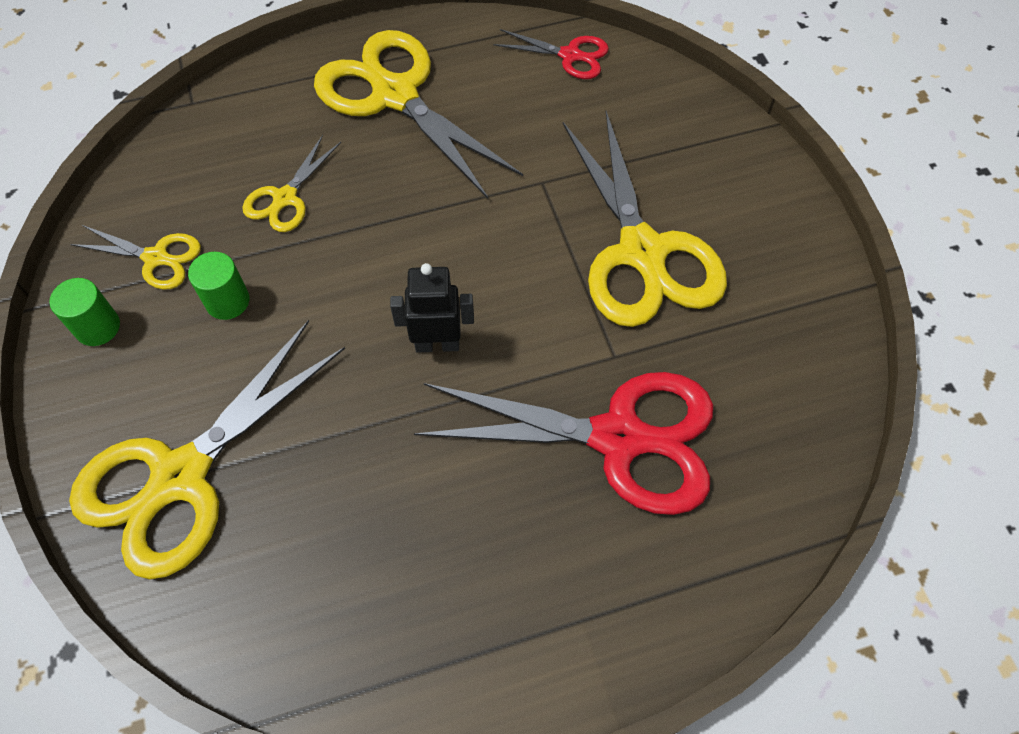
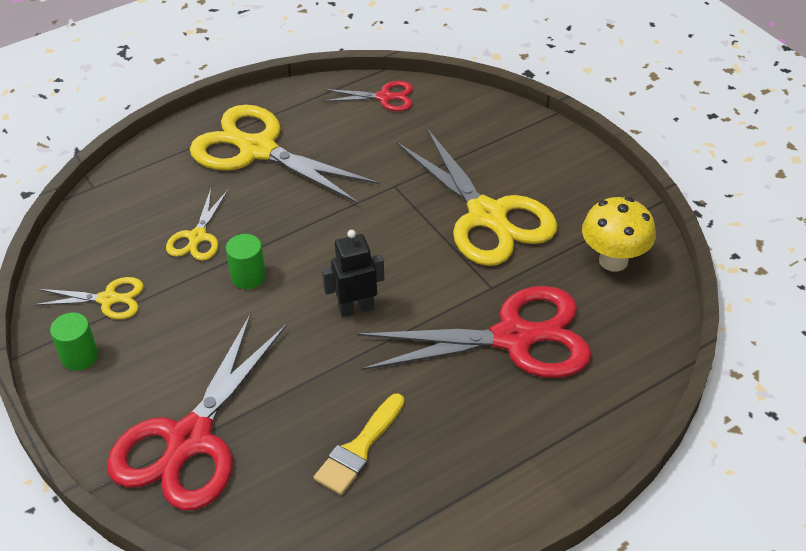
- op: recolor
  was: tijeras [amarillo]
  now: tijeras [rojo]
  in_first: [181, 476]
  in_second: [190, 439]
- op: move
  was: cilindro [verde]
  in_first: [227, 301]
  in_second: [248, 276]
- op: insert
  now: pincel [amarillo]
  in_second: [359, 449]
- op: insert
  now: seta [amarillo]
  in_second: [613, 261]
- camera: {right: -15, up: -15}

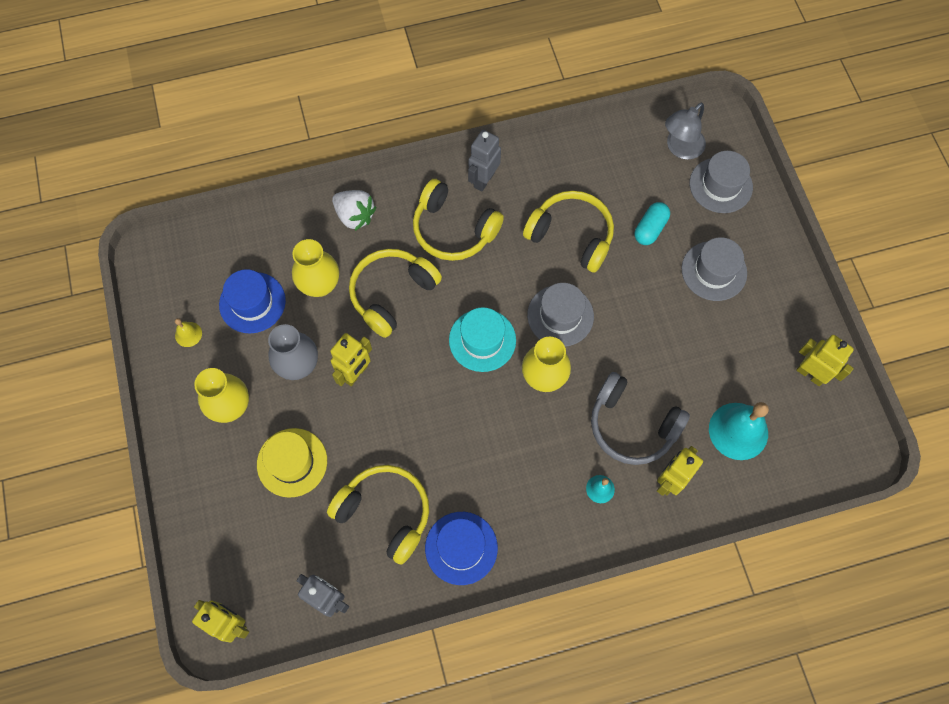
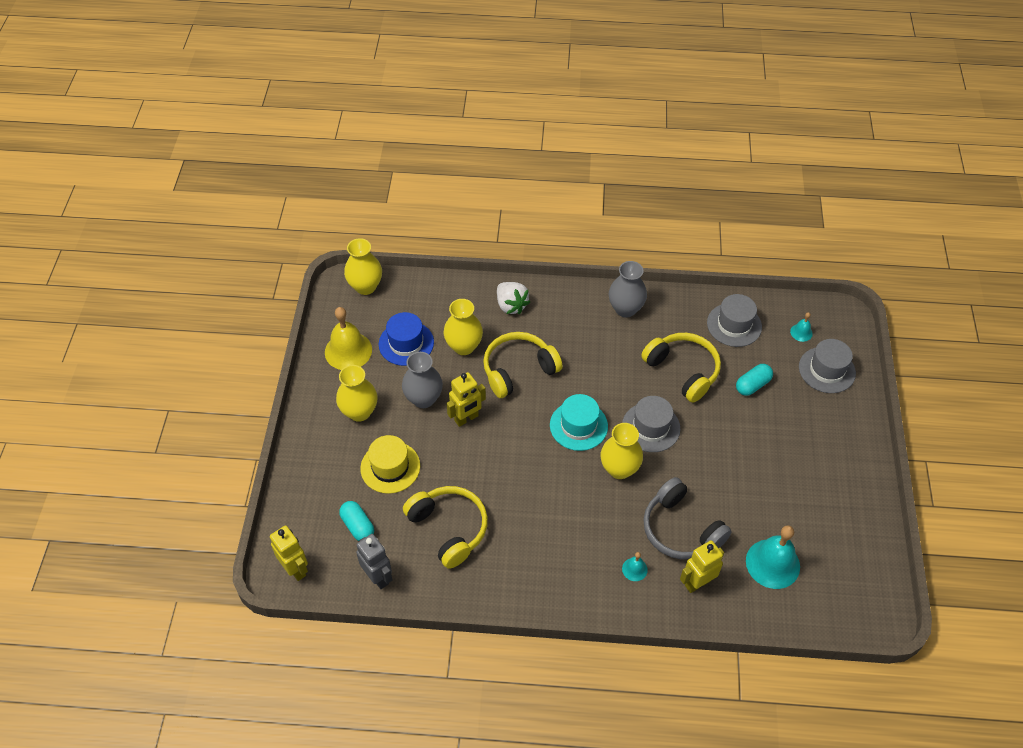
- op: resize
  was: campana [amarillo]
  in_first: [188, 334]
  in_second: [348, 351]
  ratio: 2.12
- op: insert
  now: cápsula [turquesa]
  in_second: [358, 526]
- op: insert
  now: florero [amarillo]
  in_second: [365, 286]
- op: replace
  was: robot [gris]
  now: florero [gris]
  in_first: [483, 180]
  in_second: [625, 309]
- op: move
  was: sombrero [gris]
  in_first: [714, 271]
  in_second: [734, 325]
- op: replace
  was: lámpara [gris]
  now: campana [turquesa]
  in_first: [680, 148]
  in_second: [801, 332]
- op: delete
  was: auriculares [amarillo]
  in_first: [453, 230]
- op: delete
  was: sombrero [azul]
  in_first: [461, 548]
- op: delete
  was: robot [amarillo]
  in_first: [810, 374]
- camera: {right: 20, up: -15}

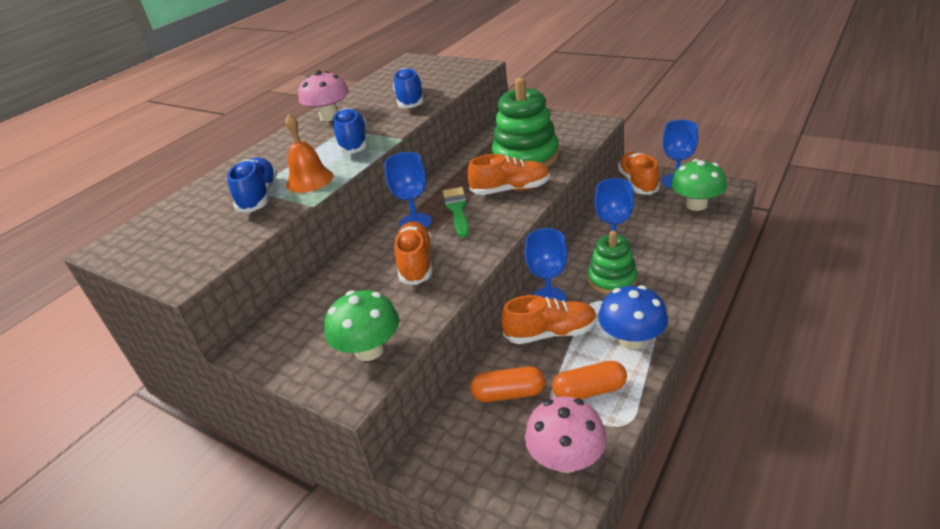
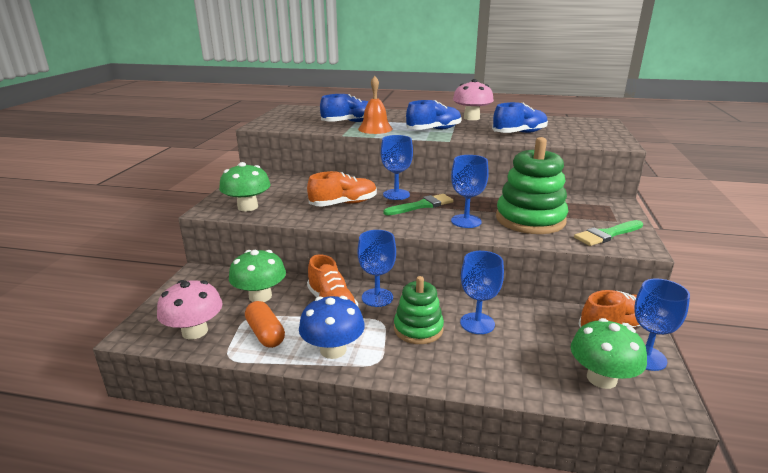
- op: replace
  was: cápsula [naranja]
  now: seta [verde]
  in_first: [508, 394]
  in_second: [260, 296]
- op: replace
  was: zapato [naranja]
  now: copa [azul]
  in_first: [510, 190]
  in_second: [466, 221]
- op: insert
  now: pincel [verde]
  in_second: [607, 234]
- camera: {right: 65, up: -10}

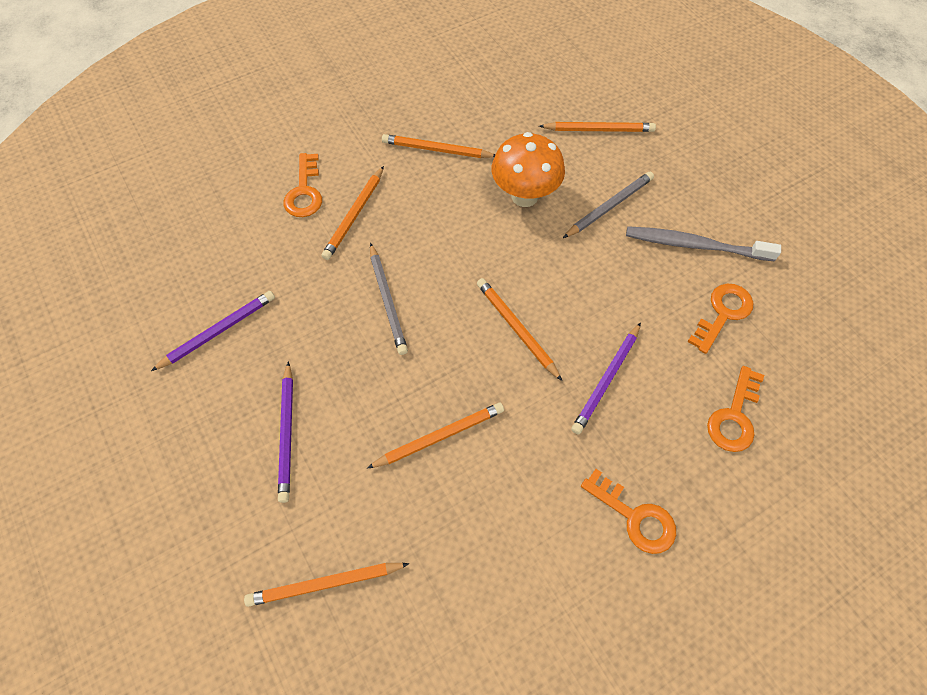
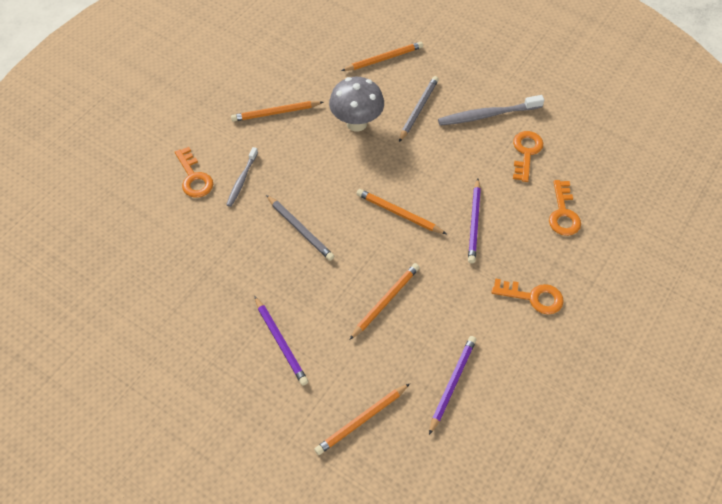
- op: replace
  was: lápiz [naranja]
  now: cepillo de dientes [gris]
  in_first: [354, 215]
  in_second: [241, 180]
- op: recolor
  was: seta [naranja]
  now: seta [gris]
  in_first: [524, 196]
  in_second: [356, 123]
- op: move
  was: lápiz [morado]
  in_first: [218, 331]
  in_second: [452, 383]
- camera: {right: -25, up: -5}

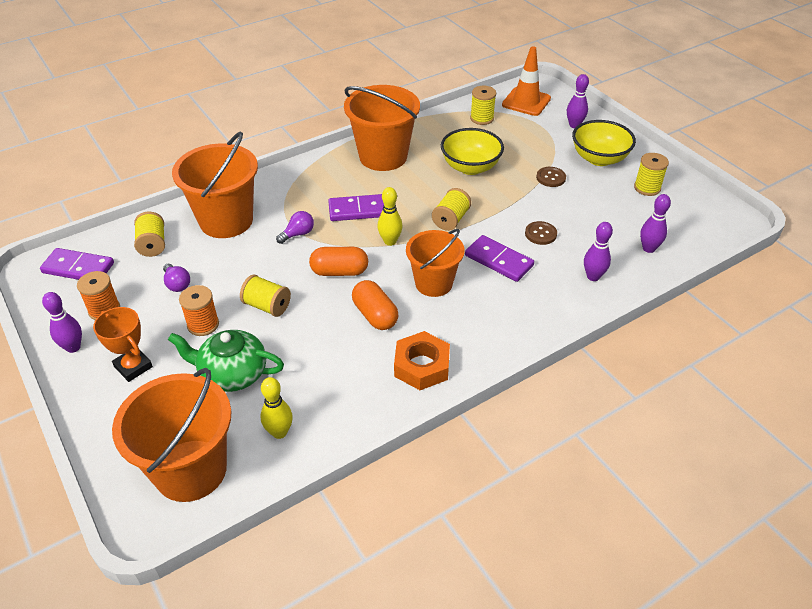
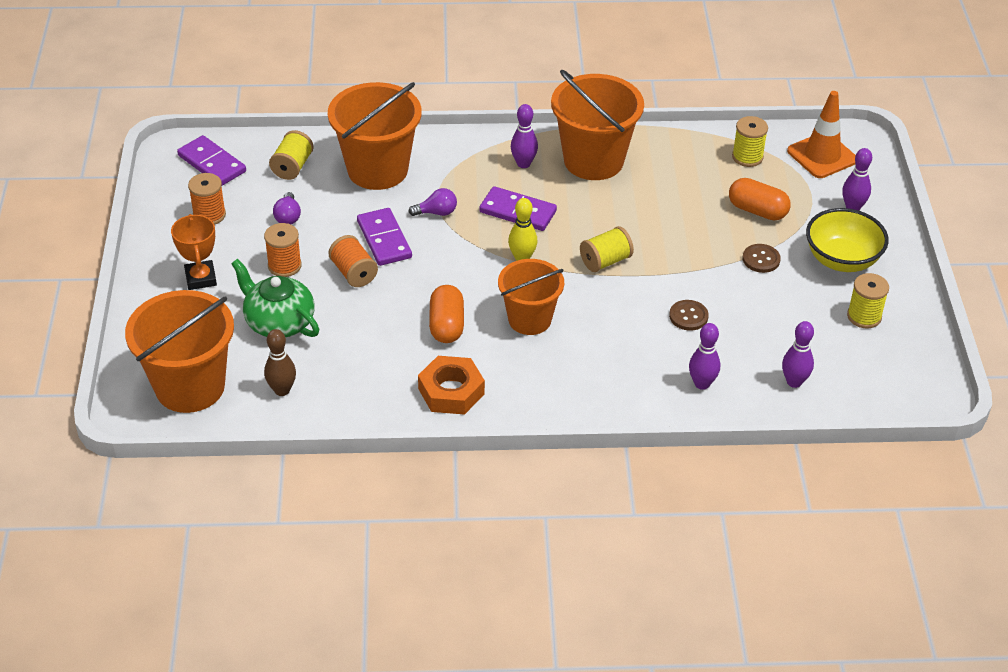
- op: recolor
  was: bolo [amarillo]
  now: bolo [marrón]
  in_first: [279, 432]
  in_second: [282, 390]
- op: recolor
  was: carrete [amarillo]
  now: carrete [naranja]
  in_first: [267, 306]
  in_second: [354, 273]
- op: move
  was: ficha de dominó [morado]
  in_first: [499, 260]
  in_second: [384, 239]
- op: move
  was: bolo [morado]
  in_first: [73, 347]
  in_second: [523, 164]
- op: move
  was: cápsula [naranja]
  in_first: [339, 272]
  in_second: [757, 210]
- op: delete
  was: cuenco [amarillo]
  in_first: [470, 167]
- camera: {right: 30, up: 0}

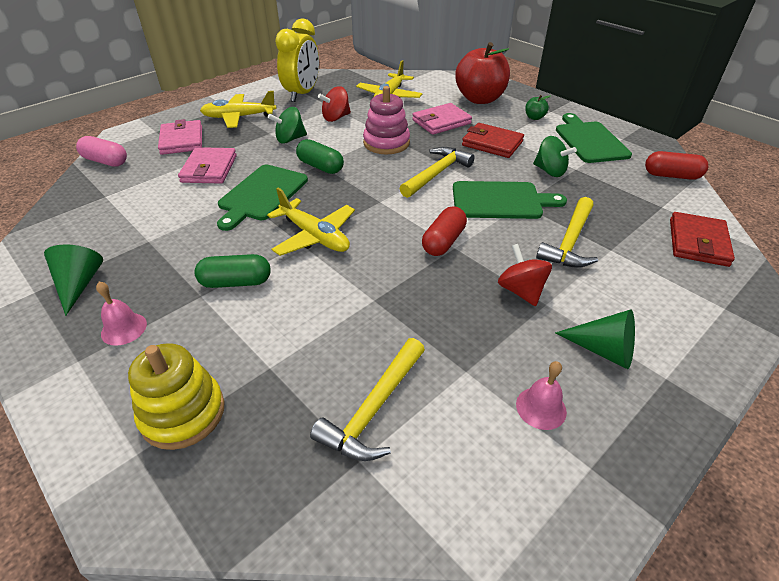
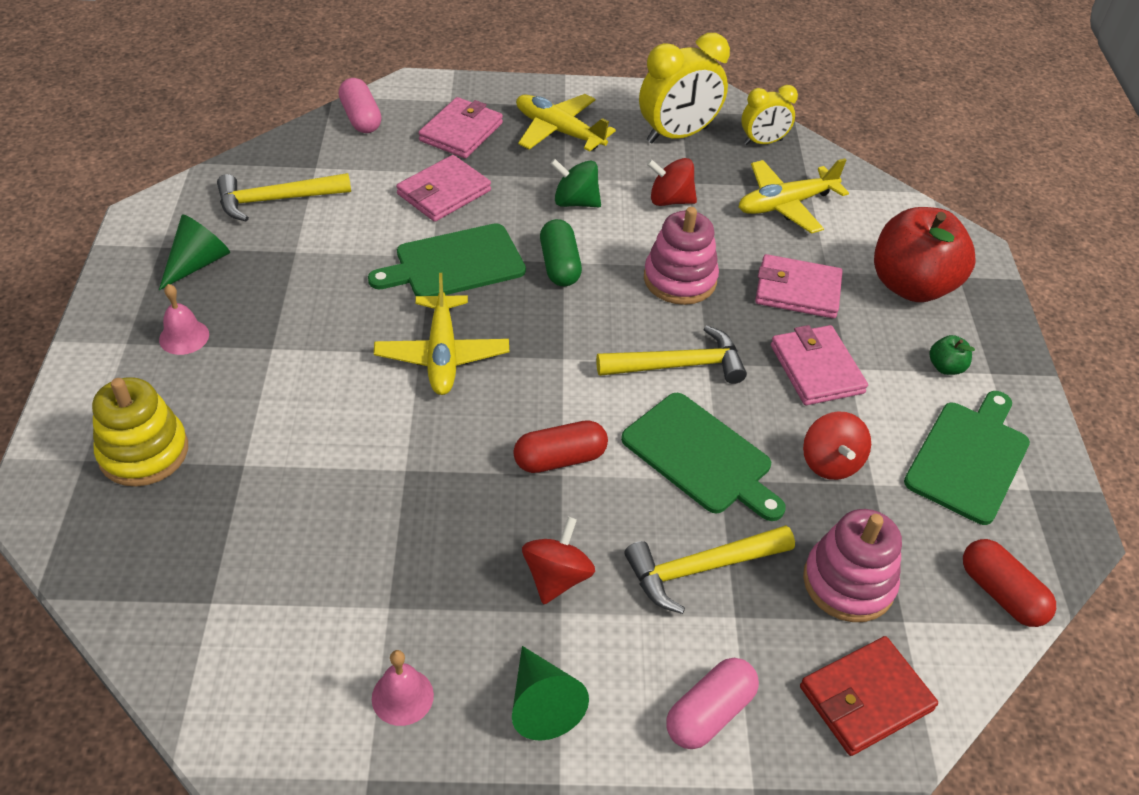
- op: move
  was: martillo [amarillo]
  in_first: [374, 409]
  in_second: [276, 200]
- op: insert
  now: cápsula [rosa]
  in_second: [709, 713]
- op: insert
  now: despertador [amarillo]
  in_second: [763, 142]
- op: recolor
  was: cartera [rojo]
  now: cartera [rosa]
  in_first: [492, 143]
  in_second: [816, 369]
- op: recolor
  was: peonza [verde]
  now: peonza [rojo]
  in_first: [550, 171]
  in_second: [830, 462]
- op: insert
  now: juguete apilable [rosa]
  in_second: [848, 582]
- op: delete
  was: cápsula [verde]
  in_first: [236, 282]
- camera: {right: 40, up: 5}

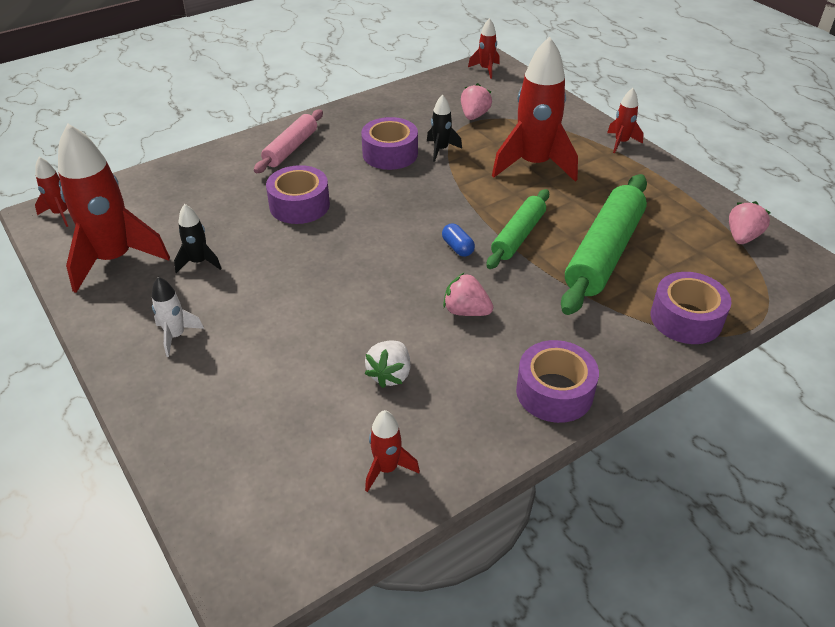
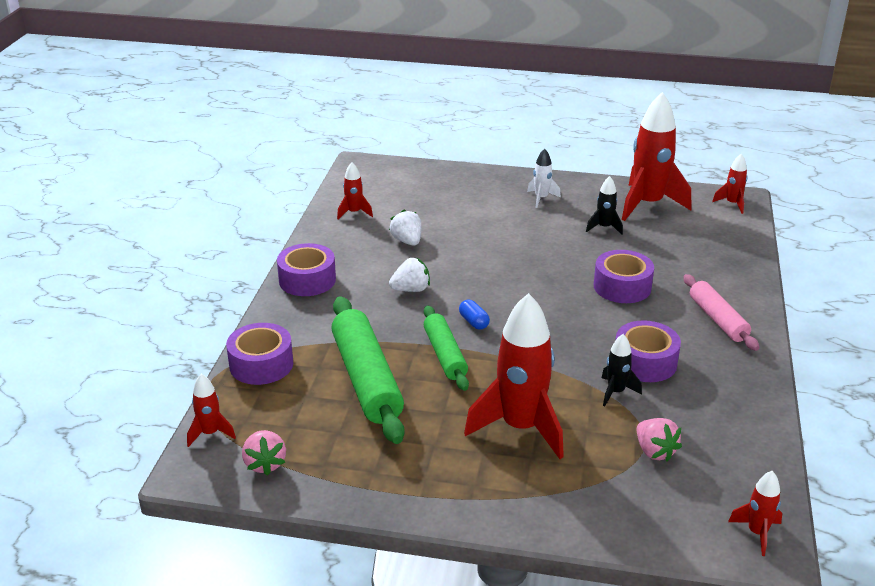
- op: move
  was: cohete [rojo]
  in_first: [621, 143]
  in_second: [210, 433]
- op: recolor
  was: fresa [rosa]
  now: fresa [blanco]
  in_first: [466, 311]
  in_second: [411, 289]
- op: rotate
  was: cápsula [azul]
  in_first: [457, 247]
  in_second: [474, 322]
  clockwise: 45
- camera: {right: 135, up: -10}

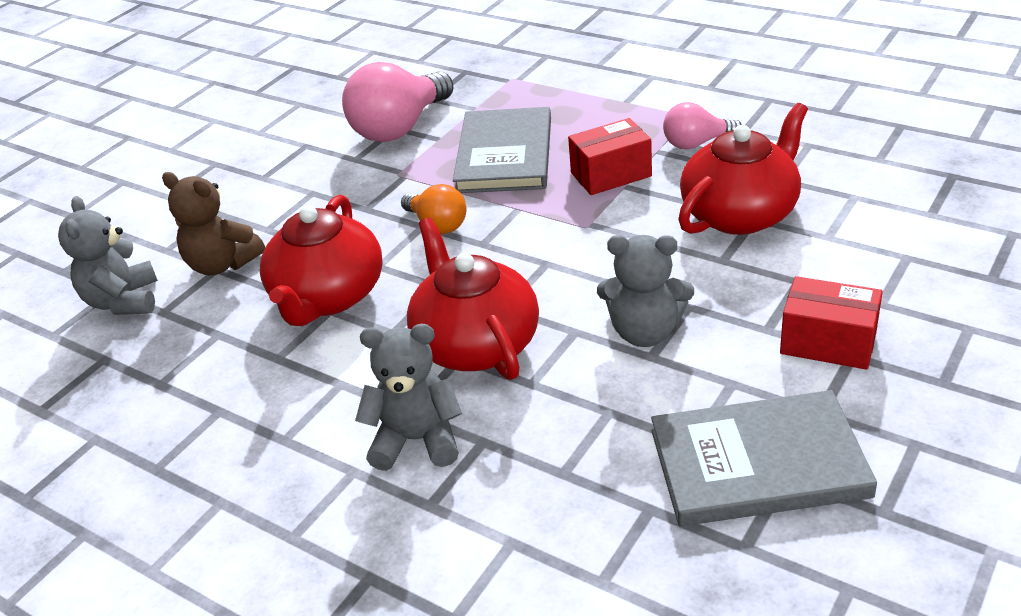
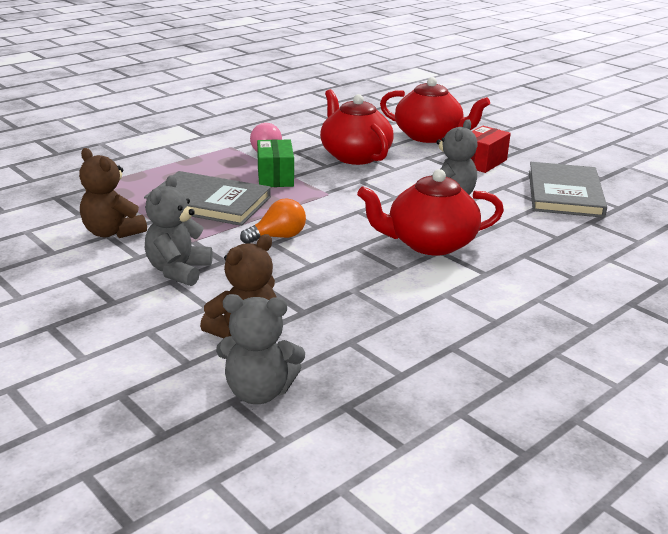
- op: replace
  was: bombilla [rosa]
  now: osito [marrón]
  in_first: [400, 128]
  in_second: [112, 232]
- op: move
  was: osito [gris]
  in_first: [417, 440]
  in_second: [178, 271]
- op: recolor
  was: caja [rojo]
  now: caja [verde]
  in_first: [611, 174]
  in_second: [275, 177]
- op: move
  was: tetera [rojo]
  in_first: [328, 297]
  in_second: [429, 136]
- camera: {right: -80, up: -10}

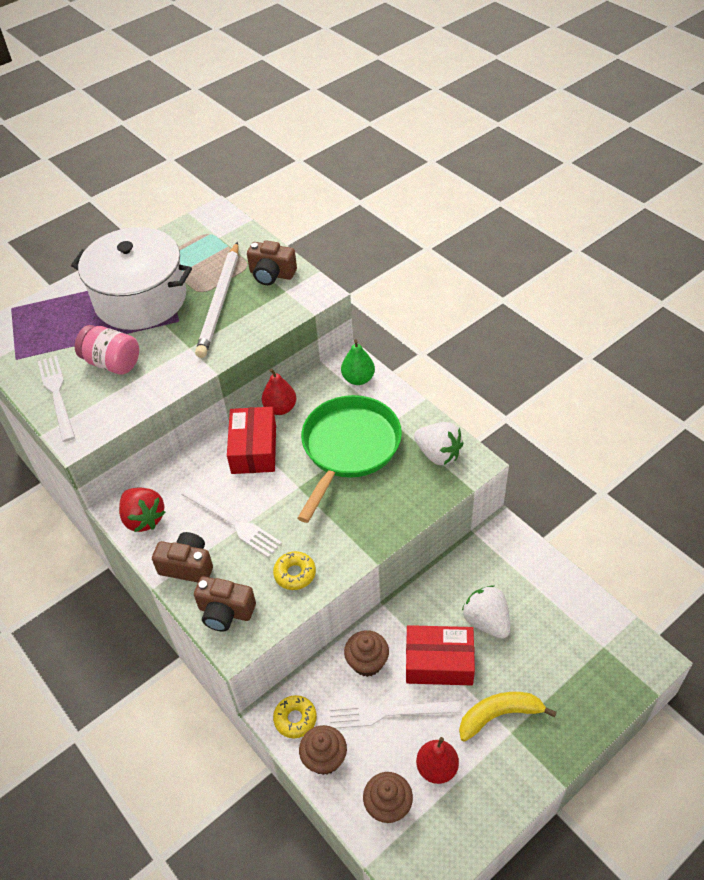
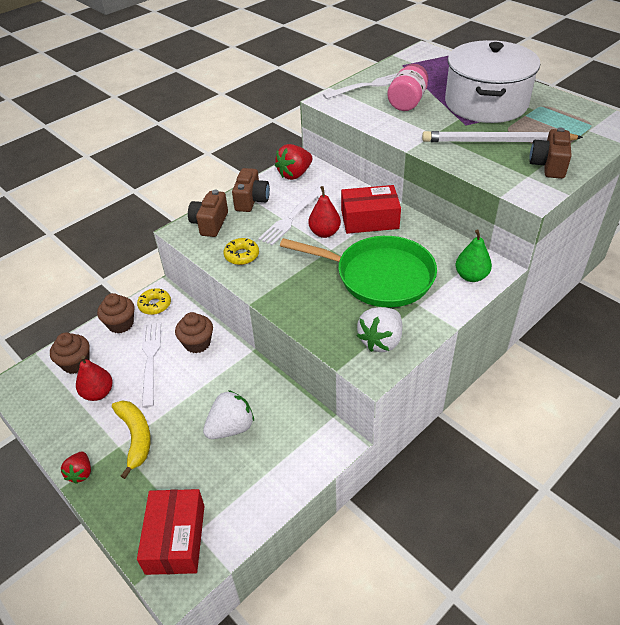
- op: insert
  now: fresa [rojo]
  in_second: [81, 473]
- op: move
  was: caja [rojo]
  in_first: [439, 662]
  in_second: [175, 539]
- op: move
  was: pera [rojo]
  in_first: [280, 408]
  in_second: [324, 233]
- camera: {right: 85, up: -5}

